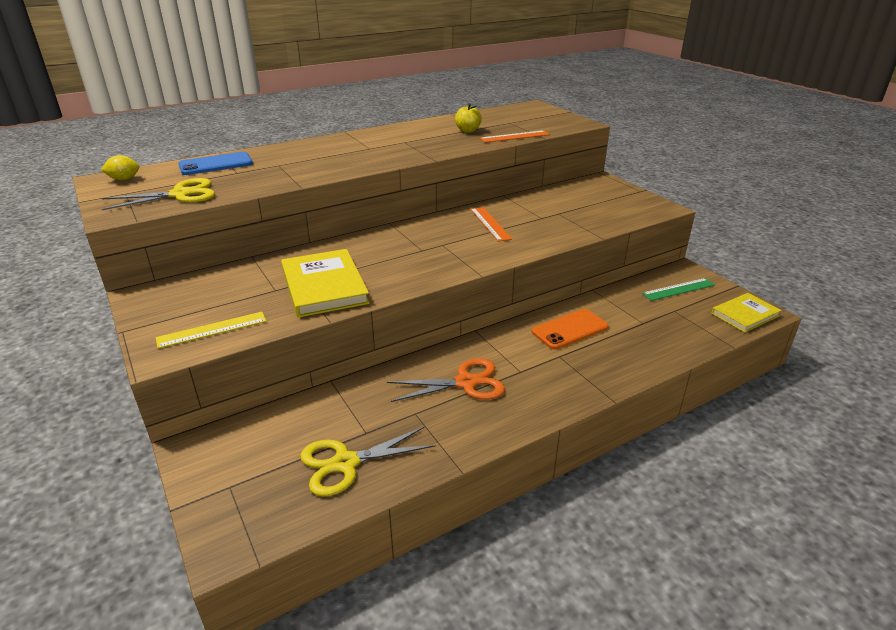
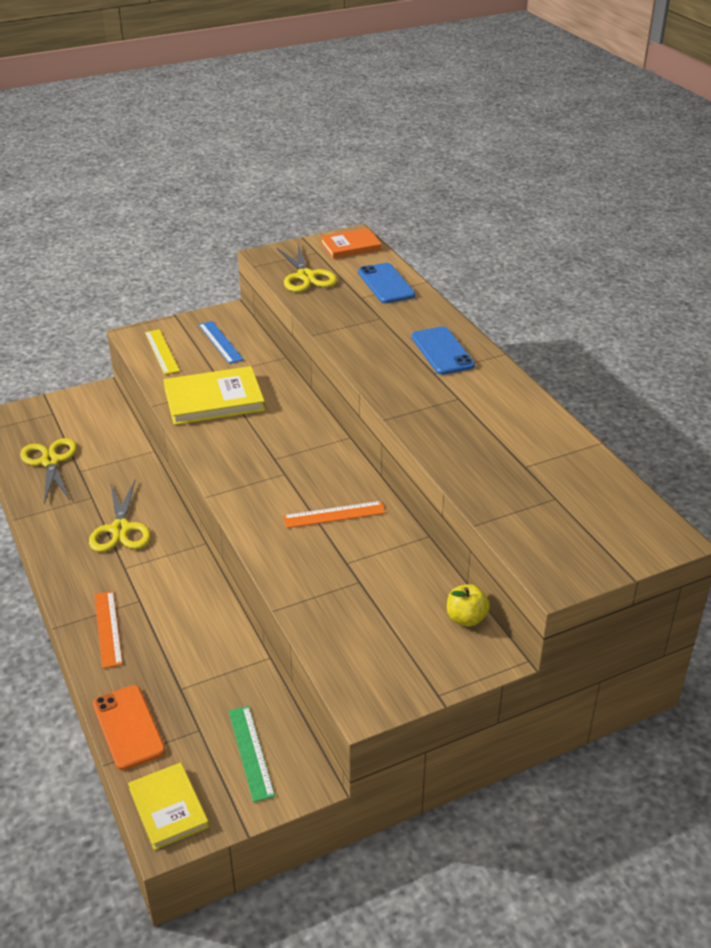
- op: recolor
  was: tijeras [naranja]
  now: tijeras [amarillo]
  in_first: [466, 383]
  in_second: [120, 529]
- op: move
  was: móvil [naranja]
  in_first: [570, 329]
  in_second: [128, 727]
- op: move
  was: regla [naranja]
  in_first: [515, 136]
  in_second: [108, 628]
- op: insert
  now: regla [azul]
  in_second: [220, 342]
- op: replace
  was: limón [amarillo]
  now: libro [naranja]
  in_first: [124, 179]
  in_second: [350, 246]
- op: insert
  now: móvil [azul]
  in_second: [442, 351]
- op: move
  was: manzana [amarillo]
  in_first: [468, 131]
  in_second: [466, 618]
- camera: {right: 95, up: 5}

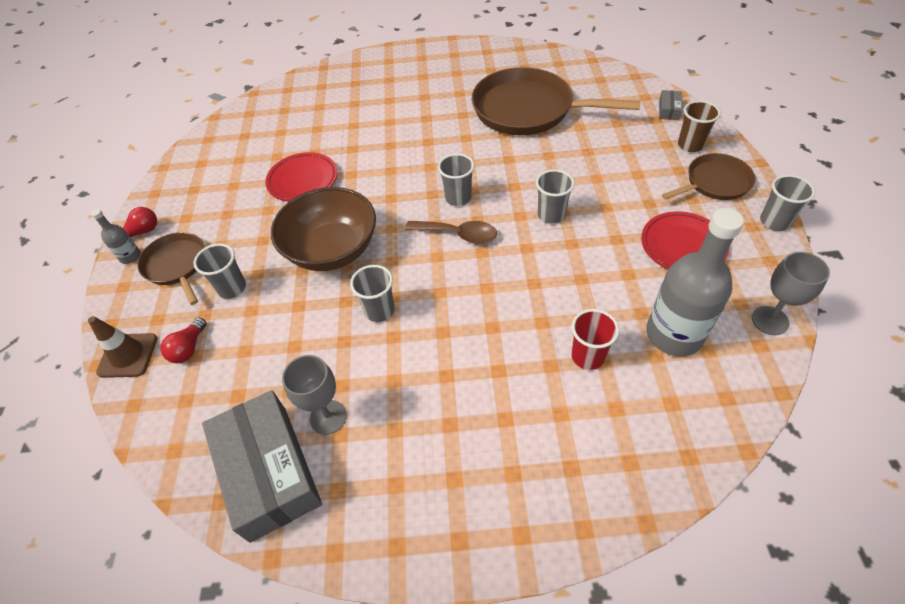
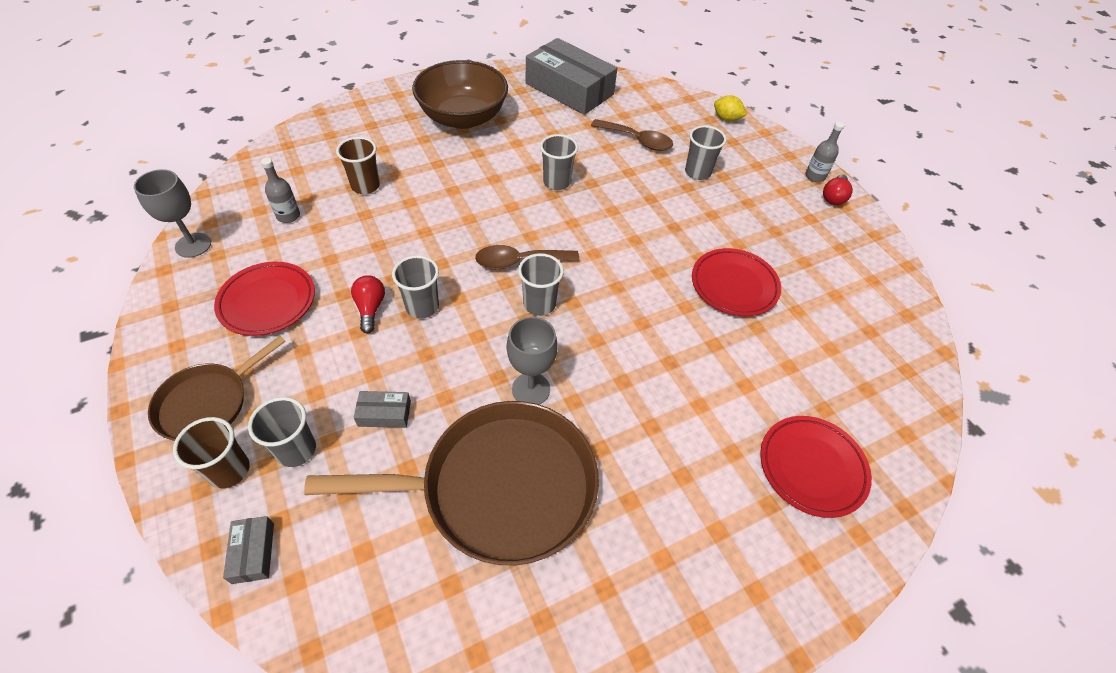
- op: move
  was: vaso [gris]
  in_first: [774, 222]
  in_second: [296, 450]
- op: resize
  was: botella [gris]
  in_first: [674, 334]
  in_second: [288, 216]
  ratio: 0.45
- op: recolor
  was: vaso [rojo]
  now: vaso [marrón]
  in_first: [587, 356]
  in_second: [365, 186]
- op: move
  was: bombilla [rojo]
  in_first: [189, 348]
  in_second: [370, 308]
- op: insert
  now: caja [gris]
  in_second: [384, 414]
- op: move
  was: cuenco [marrón]
  in_first: [332, 250]
  in_second: [463, 117]
- op: move
  was: copa [gris]
  in_first: [328, 417]
  in_second: [531, 389]
- op: insert
  now: cuchara [marrón]
  in_second: [637, 140]
- op: replace
  was: cono de tráfico [marrón]
  now: limón [amarillo]
  in_first: [128, 355]
  in_second: [726, 119]
- op: insert
  now: plato [rojo]
  in_second: [812, 468]
- op: delete
  was: sartén [marrón]
  in_first: [177, 265]
- camera: {right: 150, up: 0}

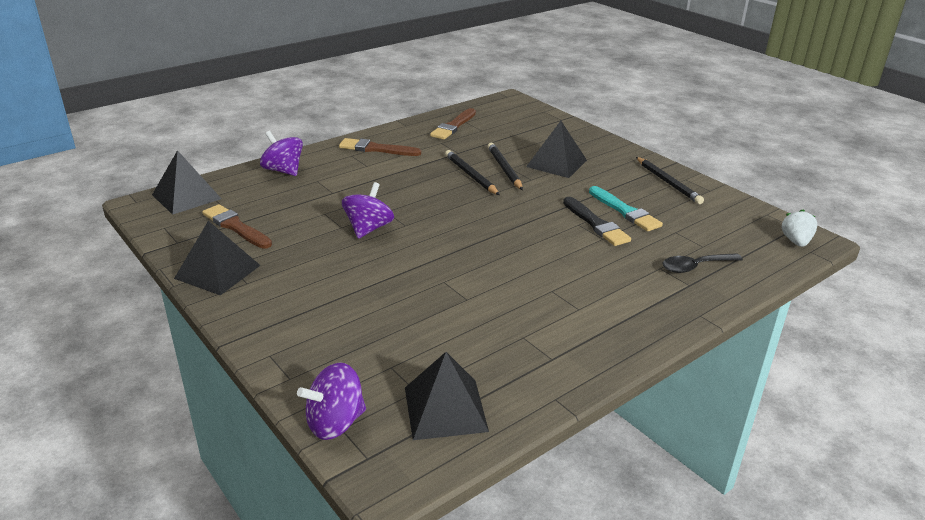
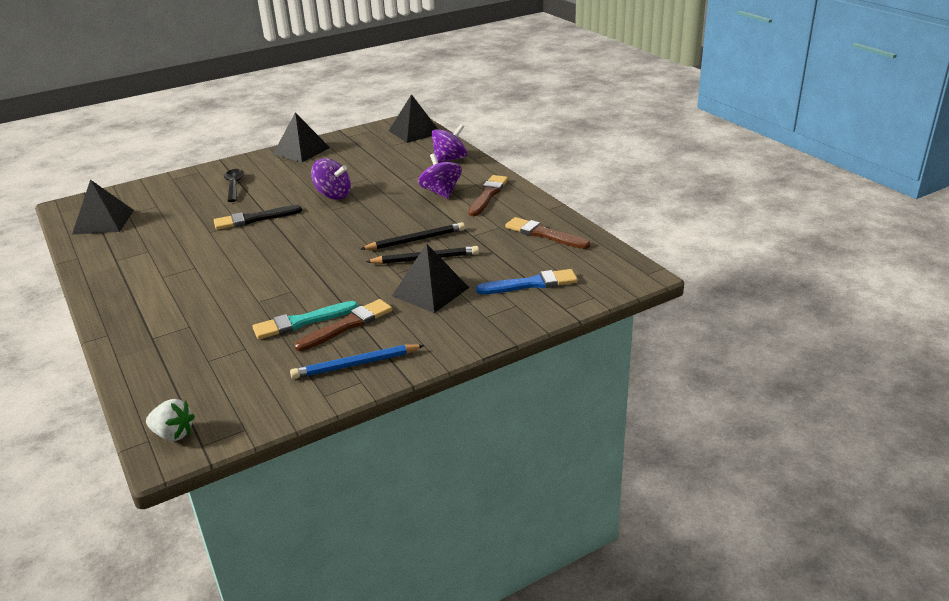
- op: move
  was: pincel [negro]
  in_first: [596, 224]
  in_second: [254, 219]
- op: move
  was: cuchara [negro]
  in_first: [695, 267]
  in_second: [234, 185]
- op: recolor
  was: lápiz [negro]
  now: lápiz [azul]
  in_first: [668, 183]
  in_second: [355, 364]
- op: move
  was: pincel [marrón]
  in_first: [235, 227]
  in_second: [347, 325]
- op: move
  was: peonza [morado]
  in_first: [335, 423]
  in_second: [441, 192]
- op: insert
  now: pincel [azul]
  in_second: [531, 284]
- camera: {right: 100, up: 0}

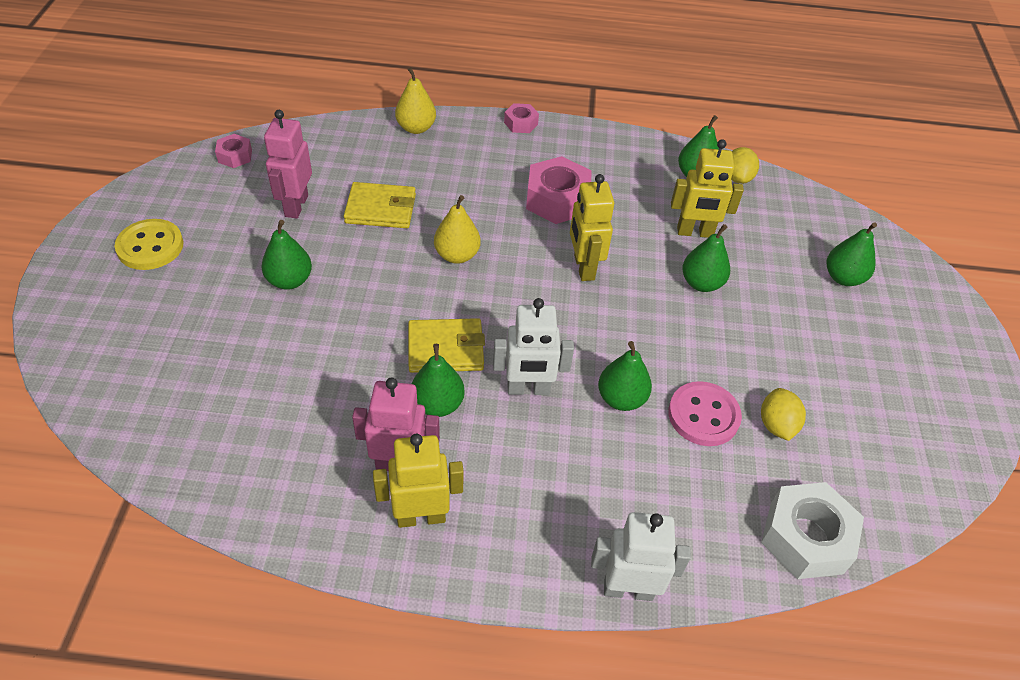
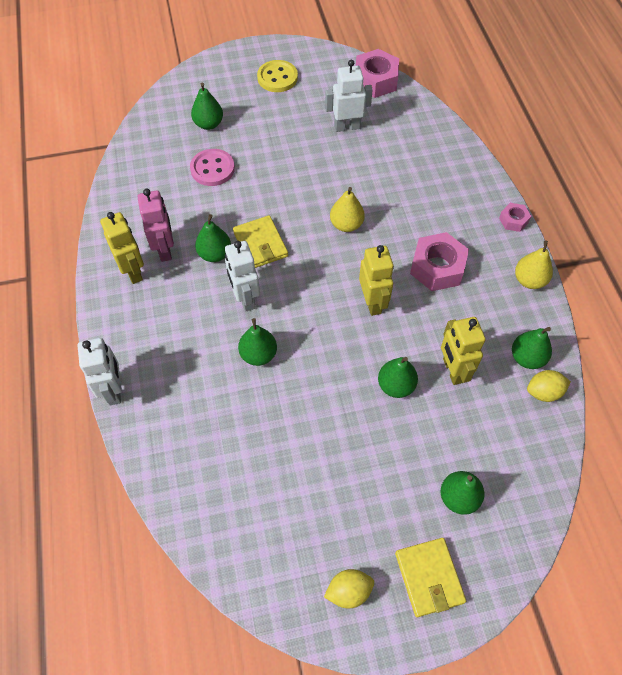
- op: move
  was: botón [rosa]
  in_first: [703, 415]
  in_second: [212, 169]
- op: move
  was: pera [verde]
  in_first: [289, 280]
  in_second: [208, 124]
- op: move
  was: limón [amarillo]
  in_first: [776, 425]
  in_second: [348, 591]
- op: recolor
  was: robot [rosa]
  now: robot [blanco]
  in_first: [296, 206]
  in_second: [347, 127]
- op: resize
  was: tuerca [rosa]
  in_first: [235, 156]
  in_second: [375, 80]
  ratio: 1.9
- op: rotate
  was: robot [amarillo]
  in_first: [583, 267]
  in_second: [373, 302]
  clockwise: 105
- op: move
  was: cartera [amarillo]
  in_first: [380, 209]
  in_second: [429, 577]
- op: move
  was: pera [amarillo]
  in_first: [416, 128]
  in_second: [529, 280]
- op: delete
  was: tuerca [blanco]
  in_first: [806, 538]
- camera: {right: 75, up: 10}

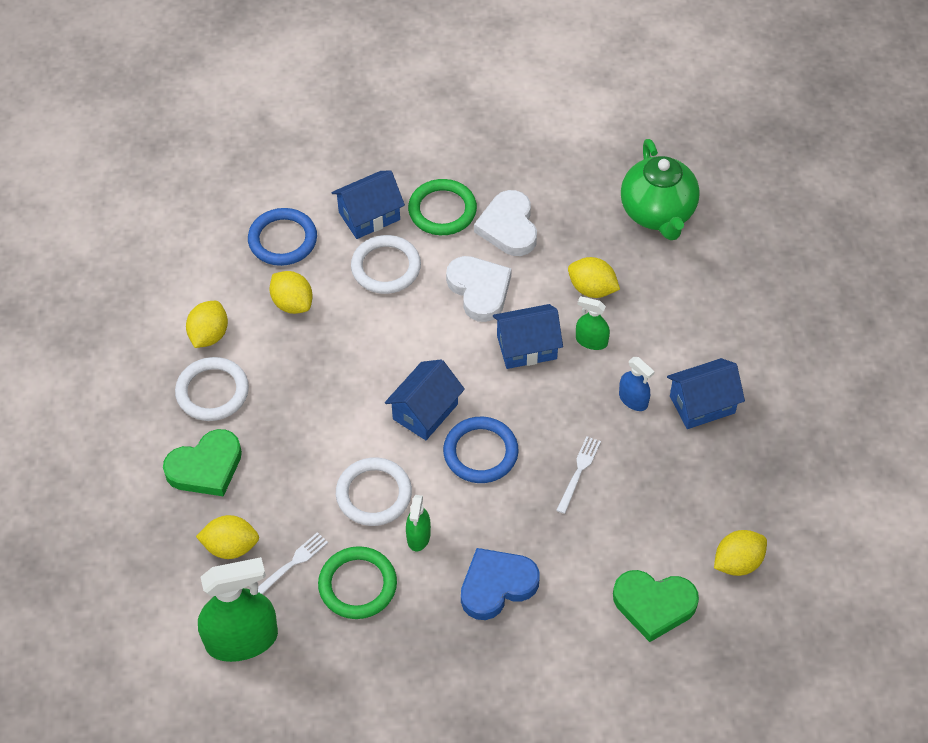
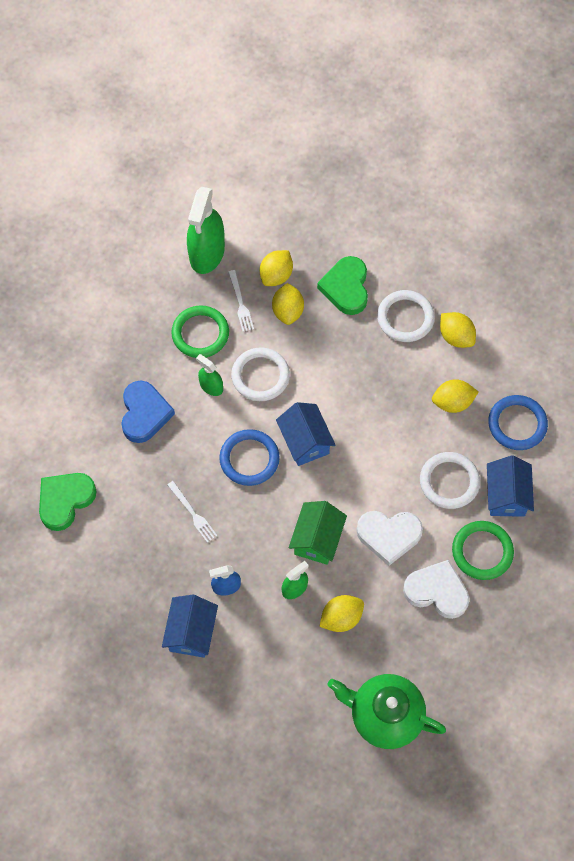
- op: move
  was: limón [amarillo]
  in_first: [737, 562]
  in_second: [288, 311]
- op: recolor
  was: casa [azul]
  now: casa [verde]
  in_first: [527, 347]
  in_second: [317, 539]
- camera: {right: 120, up: 10}

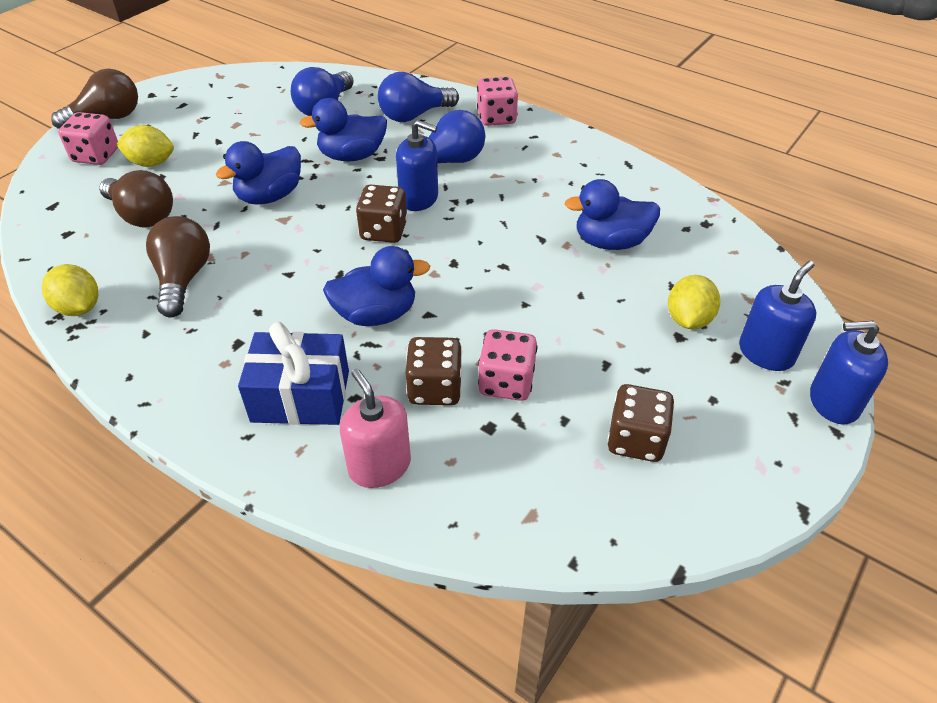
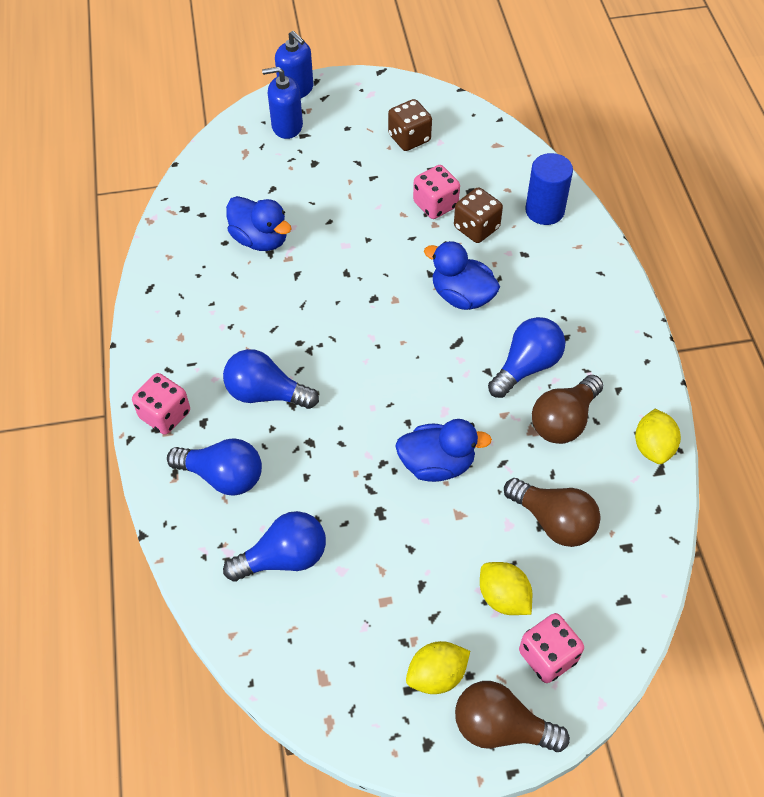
- op: move
  was: limón [amarillo]
  in_first: [688, 319]
  in_second: [436, 675]
- op: insert
  now: bombilla [azul]
  in_second: [526, 366]
- op: rotate
  was: bombilla [marrón]
  in_first: [142, 215]
  in_second: [553, 521]
  clockwise: 135
- op: replace
  was: dispensador de jabón [rosa]
  now: cilindro [azul]
  in_first: [379, 466]
  in_second: [544, 211]
- op: delete
  was: regalo [azul]
  in_first: [301, 396]
- op: delete
  was: pato [azul]
  in_first: [352, 156]
- op: delete
  was: dado [marrón]
  in_first: [383, 231]
- op: delete
  was: dispensador de jabón [azul]
  in_first: [419, 198]
- camera: {right: -135, up: 10}

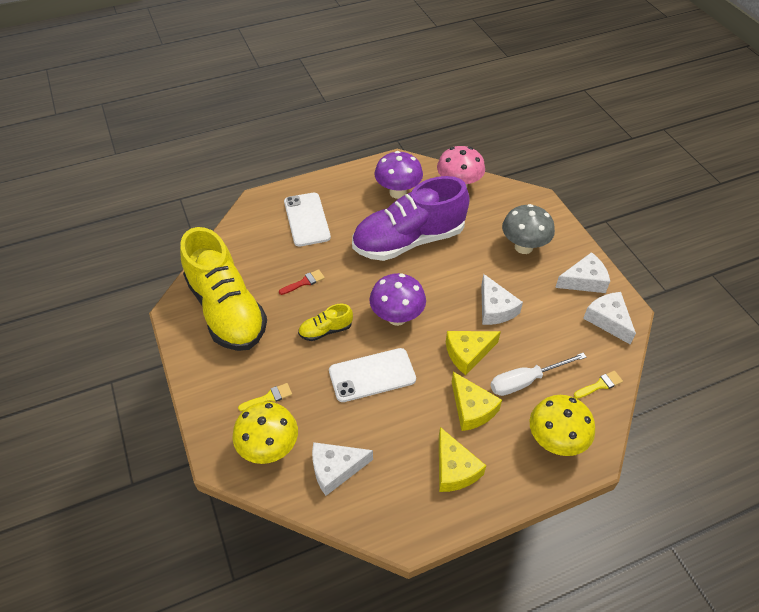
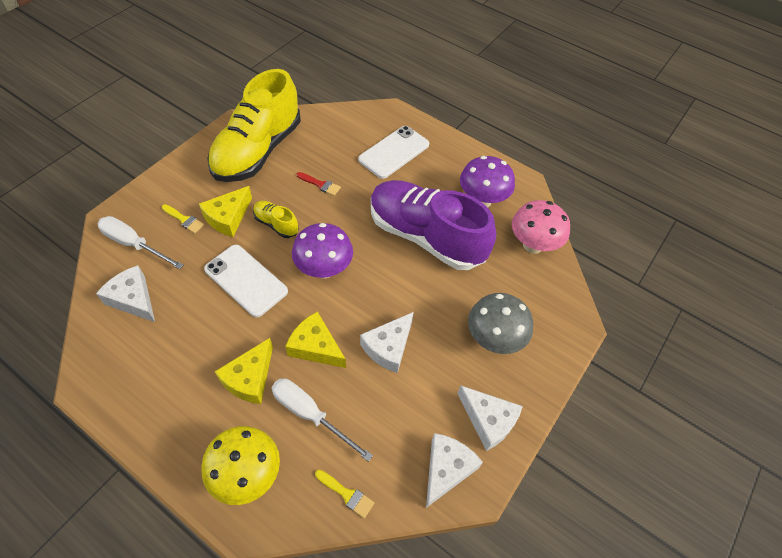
- op: replace
  was: seta [amarillo]
  now: destornillador [blanco]
  in_first: [269, 448]
  in_second: [134, 244]
- op: move
  was: queso [amarillo]
  in_first: [454, 469]
  in_second: [228, 217]
- camera: {right: 55, up: 5}

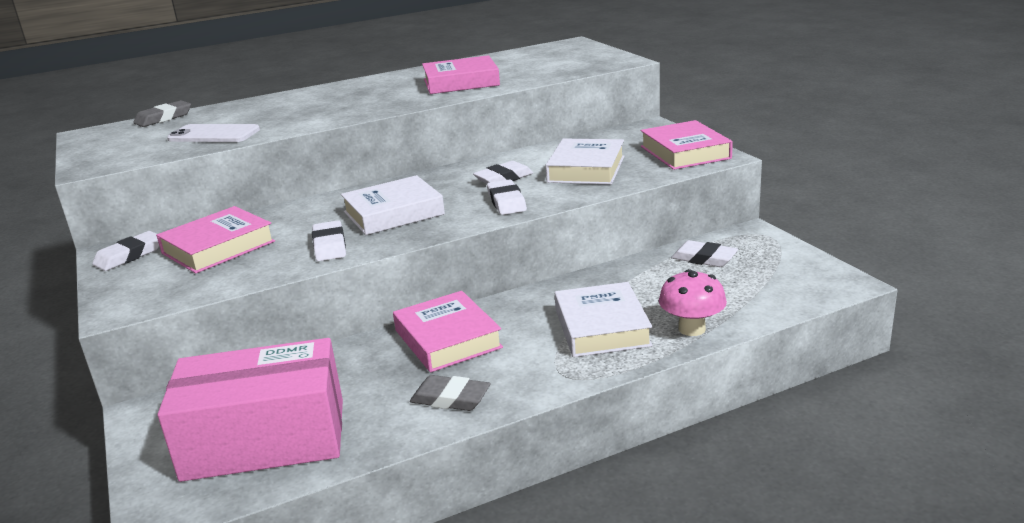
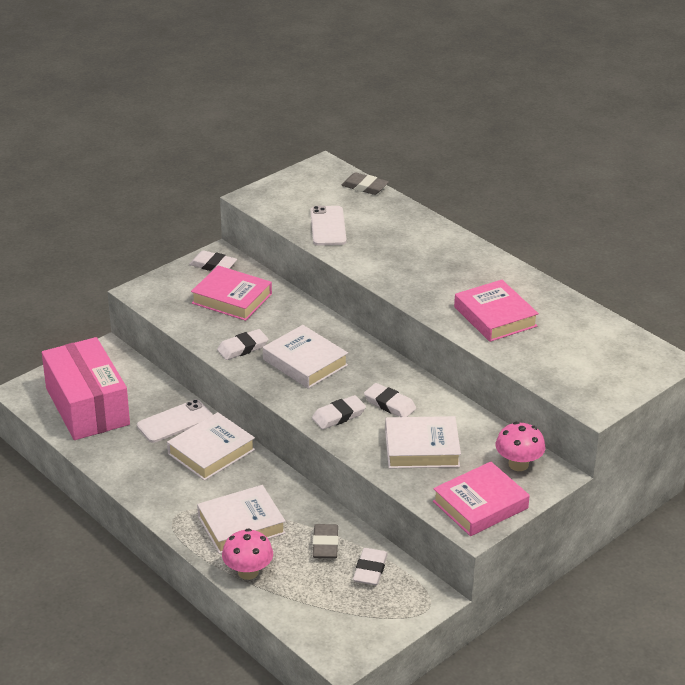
- op: insert
  now: móvil [blanco]
  in_second: [175, 422]
- op: recolor
  was: libro [rosa]
  now: libro [blanco]
  in_first: [447, 339]
  in_second: [211, 452]
- op: move
  was: goma de borrar [gris]
  in_first: [450, 398]
  in_second: [325, 544]
- op: insert
  now: seta [rosa]
  in_second: [518, 464]
- camera: {right: 70, up: 10}

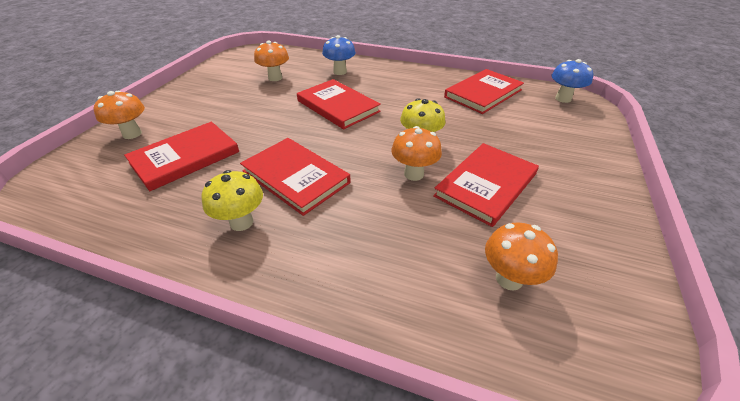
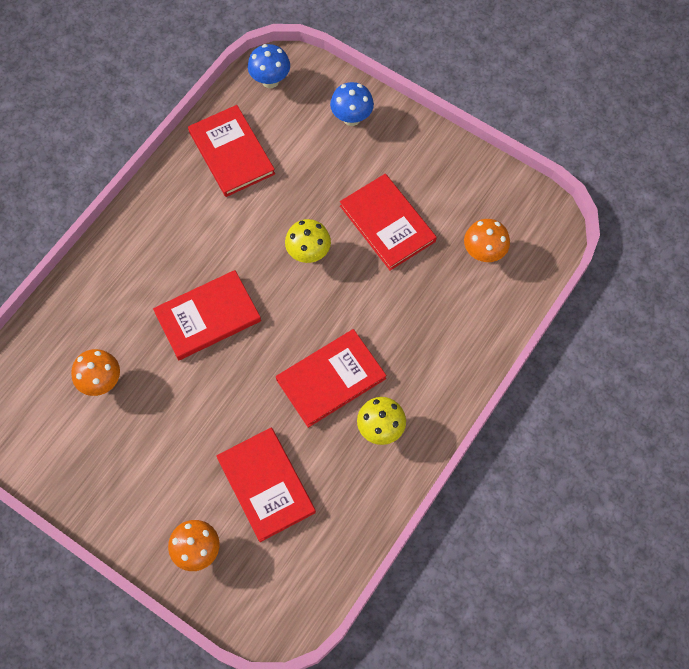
- op: move
  was: seta [azul]
  in_first: [340, 72]
  in_second: [351, 118]
- op: delete
  was: seta [naranja]
  in_first: [413, 174]
- camera: {right: -75, up: 25}

